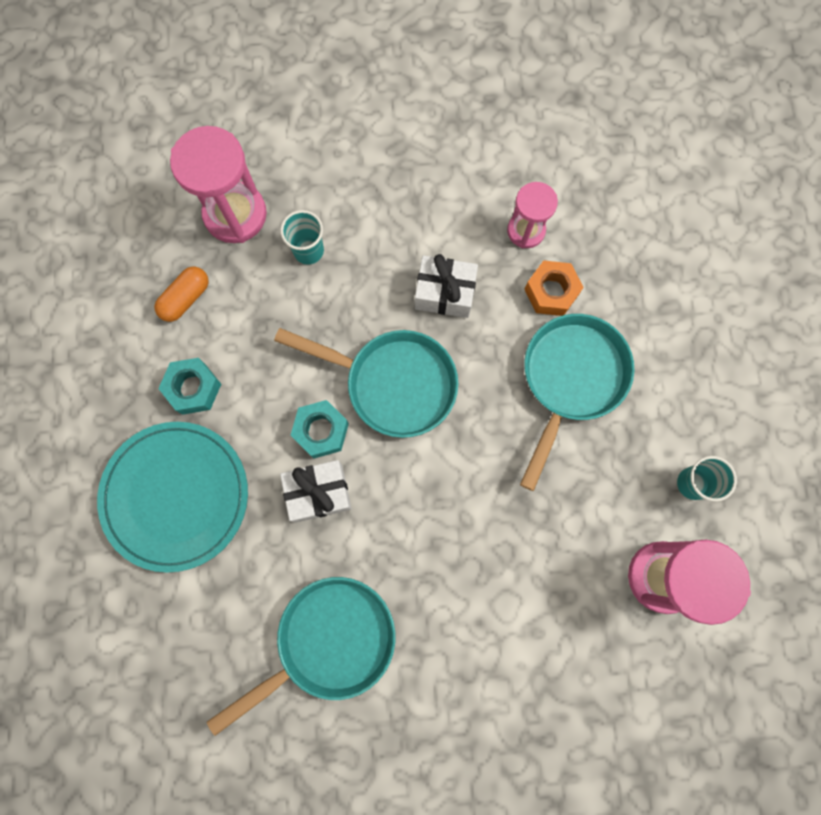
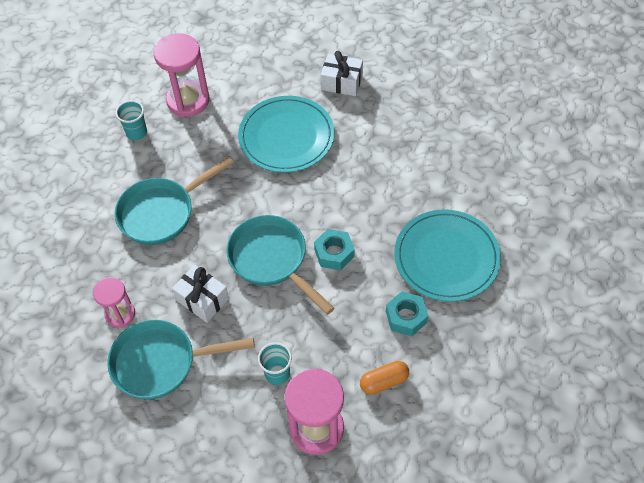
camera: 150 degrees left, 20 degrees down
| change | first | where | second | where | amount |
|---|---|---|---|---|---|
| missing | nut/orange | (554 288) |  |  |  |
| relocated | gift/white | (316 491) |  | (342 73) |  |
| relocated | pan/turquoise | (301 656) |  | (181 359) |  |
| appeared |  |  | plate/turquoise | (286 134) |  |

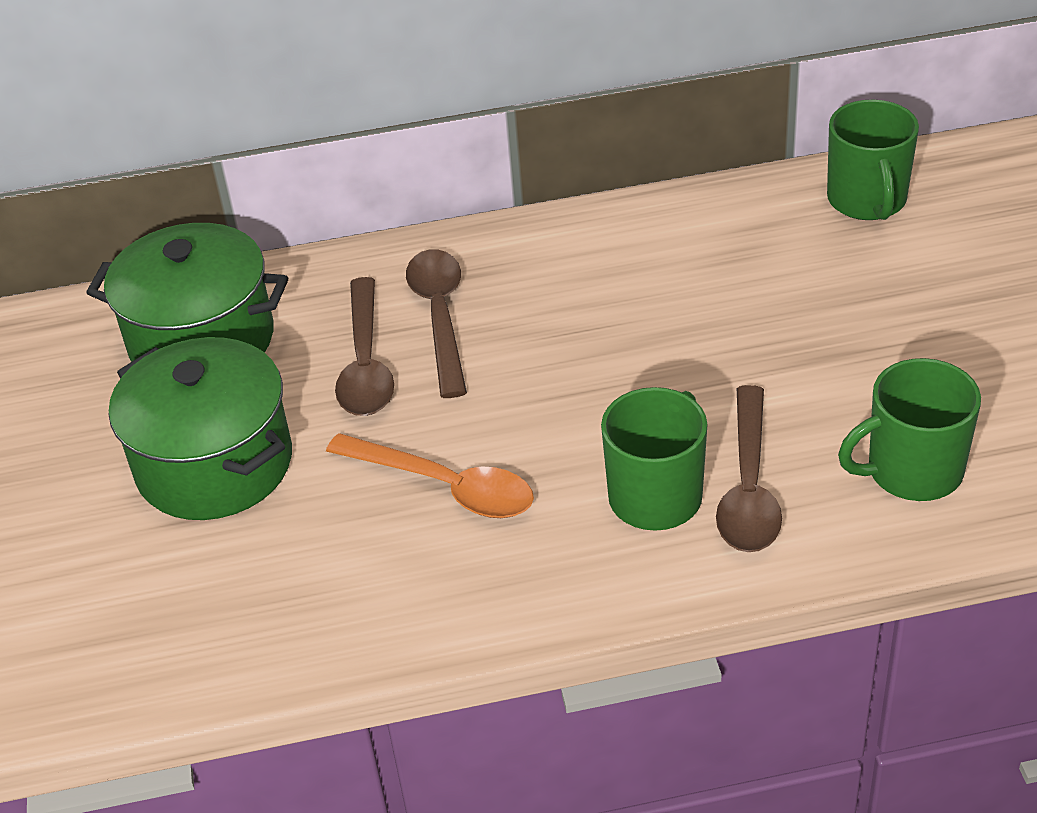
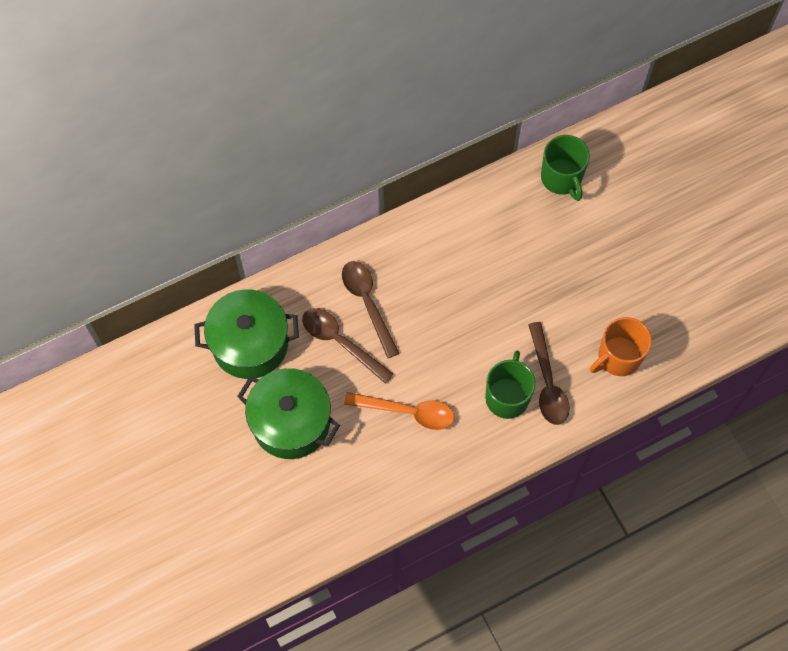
camera: 20 degrees left, 25 degrees up
| change | first | where | second | where | amount |
|---|---|---|---|---|---|
| spun | spoon/brown | (364 346) |  | (347 346) | 150 degrees clockwise |
| colour | mug/green | (909 429) | mug/orange | (621 346) |  |

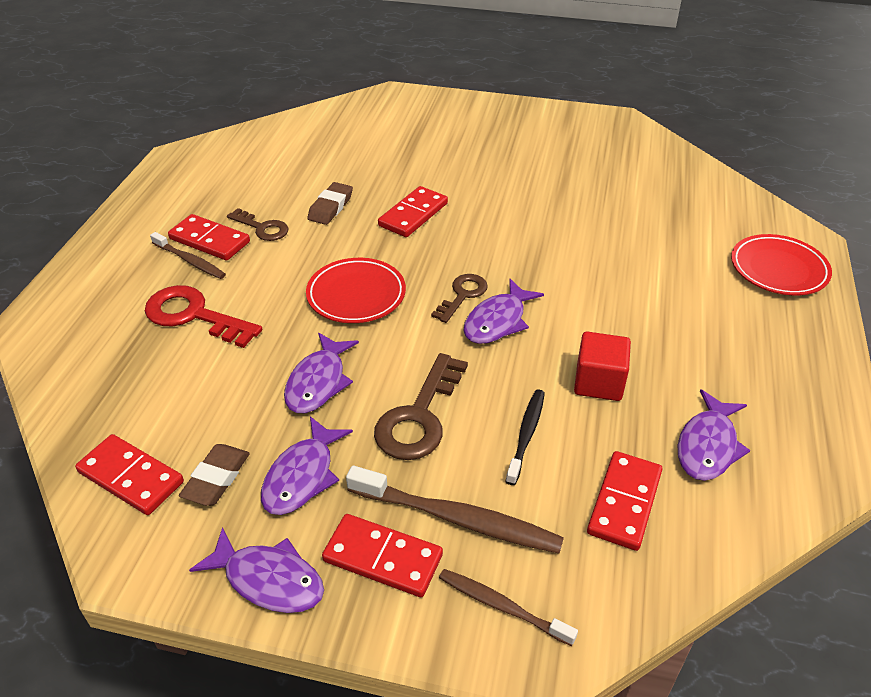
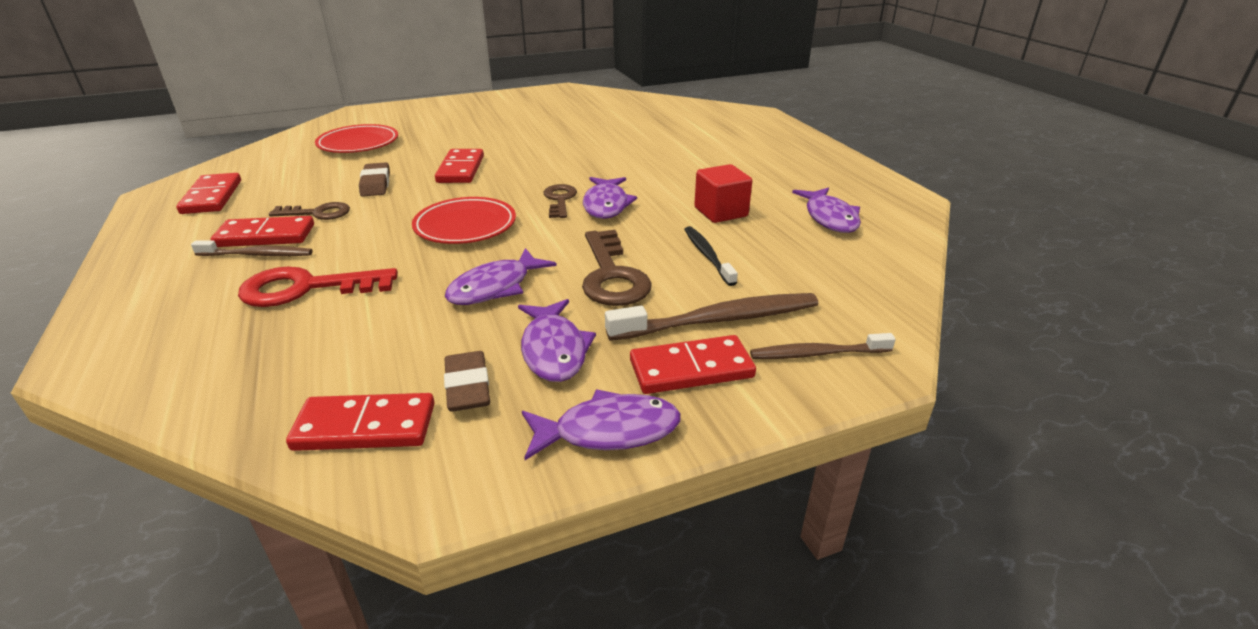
camera: 35 degrees left, 10 degrees down
| change | first | where | second | where | amount |
|---|---|---|---|---|---|
| relocated | plate/red | (781 264) |  | (356 138) |  |
| spun | fish/purple | (321 373) |  | (501 276) | 60 degrees clockwise |
| relocated | domino/red | (625 501) |  | (208 193) |  |

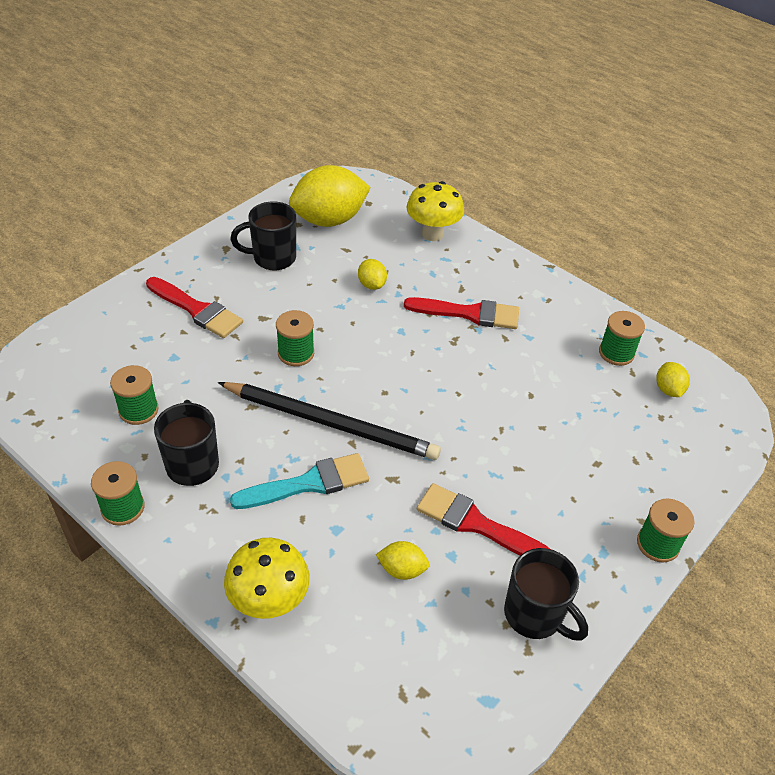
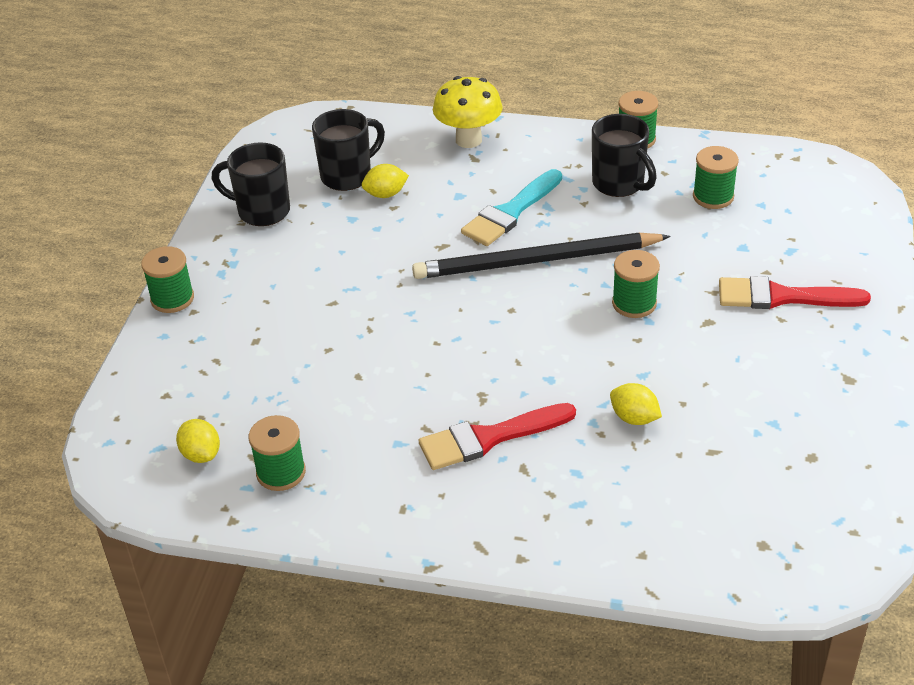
camera: 155 degrees right, 5 degrees down
| change | first | where | second | where | amount |
|---|---|---|---|---|---|
| missing | lemon/yellow | (330 196) |  |  |  |
| missing | mushroom/yellow | (435 211) |  |  |  |
| relocated | mug/black | (263 235) |  | (348 150) |  |
| missing | brush/red | (483 519) |  |  |  |

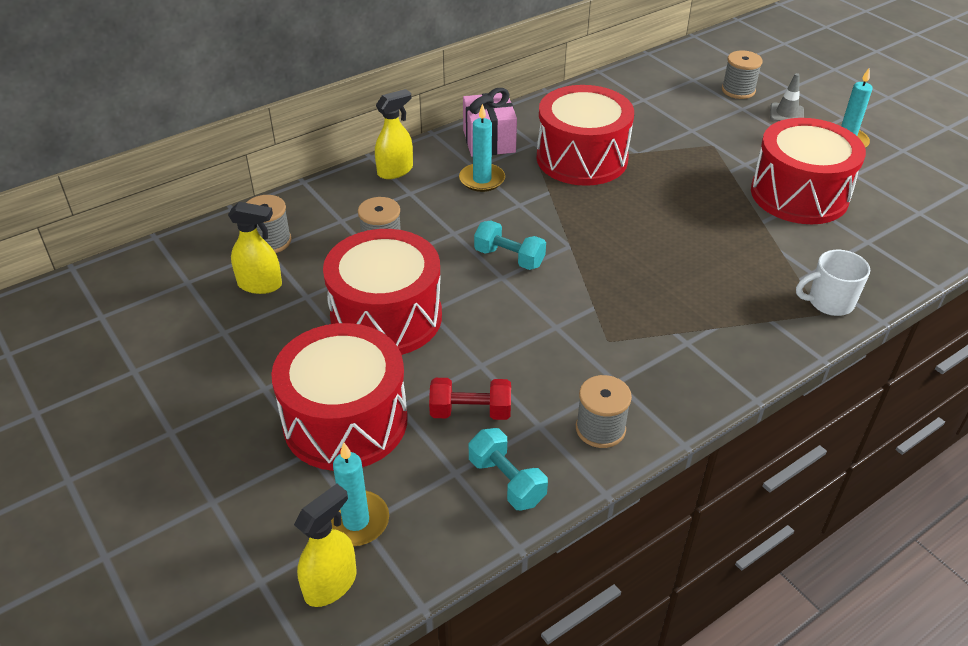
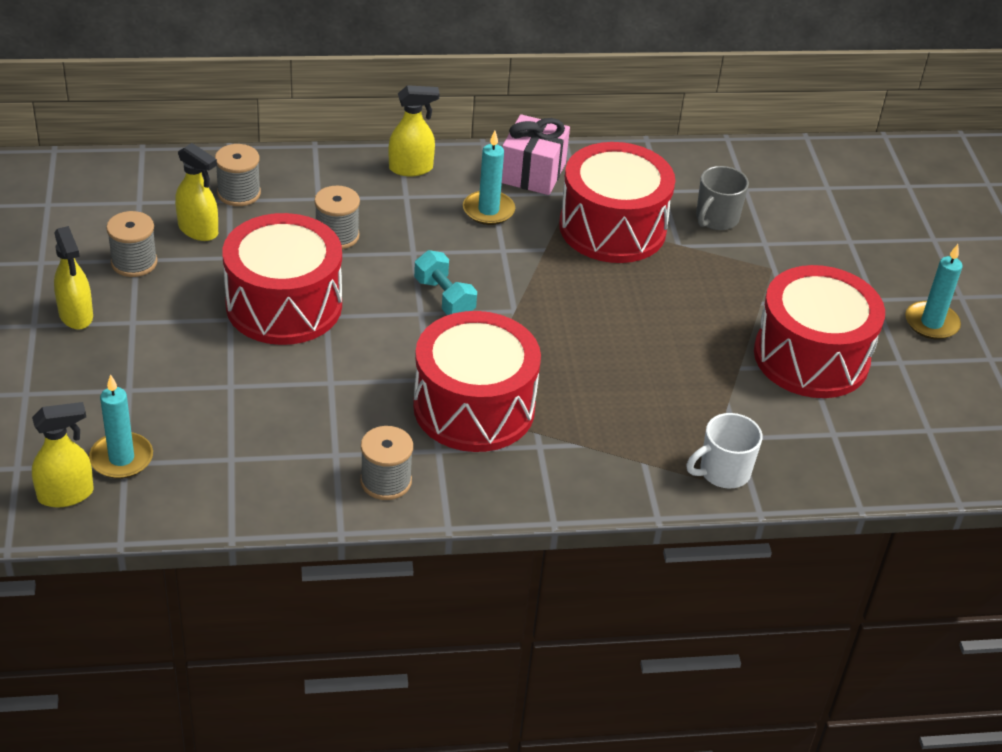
camera: 25 degrees right, 0 degrees up
| change | first | where | second | where | amount |
|---|---|---|---|---|---|
| relocated | spool/grey | (742 75) |  | (132 244) |  |
| missing | traffic cone/grey | (787 97) |  |  |  |
| spun | mug/white | (833 283) |  | (724 451) | 45 degrees counterclockwise |
| relocated | drum/red | (339 397) |  | (477 381) |  |
| missing | dumbbell/red | (470 399) |  |  |  |
| missing | dumbbell/turquoise | (508 469) |  |  |  |
| appeared |  |  | mug/grey | (722 198) |  |
| appeared |  |  | spray bottle/yellow | (73 278) |  |

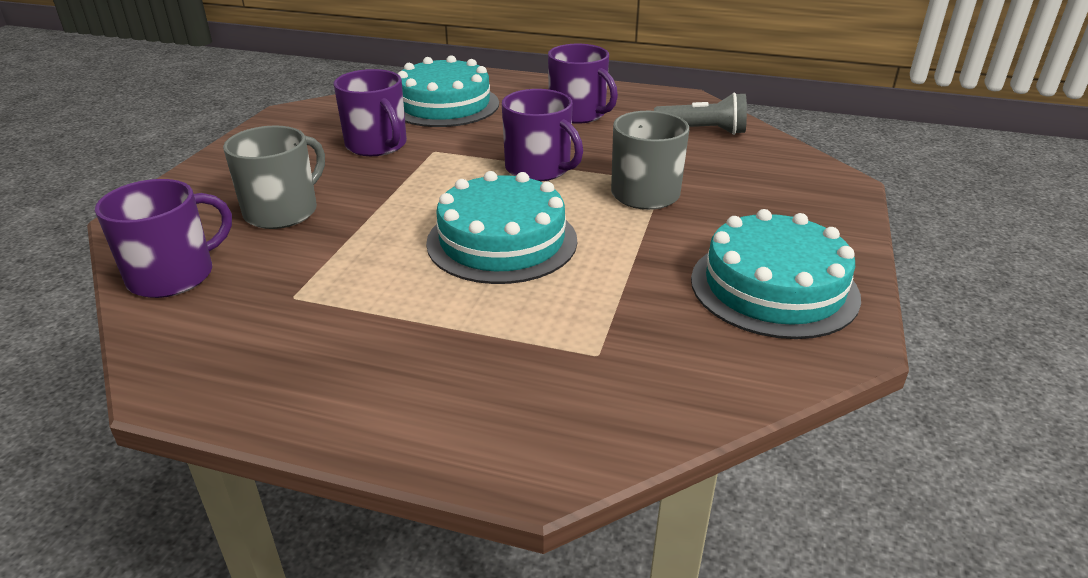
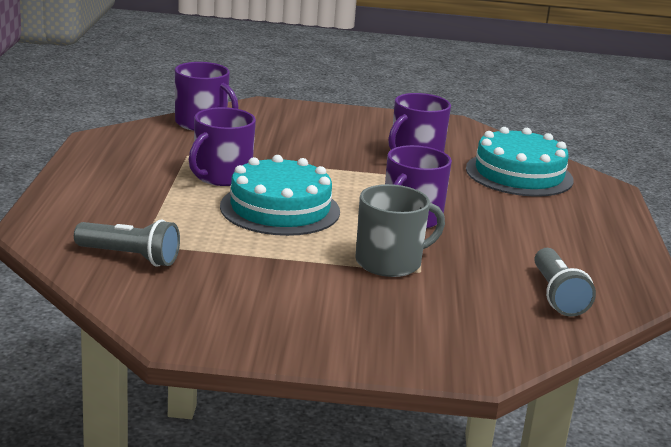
camera: 75 degrees right, 10 degrees down
| change | first | where | second | where | amount |
|---|---|---|---|---|---|
| relocated | mug/purple | (583 84) |  | (222 146) |  |
| missing | mug/grey | (274 177) |  |  |  |
| missing | cake/turquoise | (776 274) |  |  |  |
| appeared |  |  | flashlight/grey | (127 243) |  |

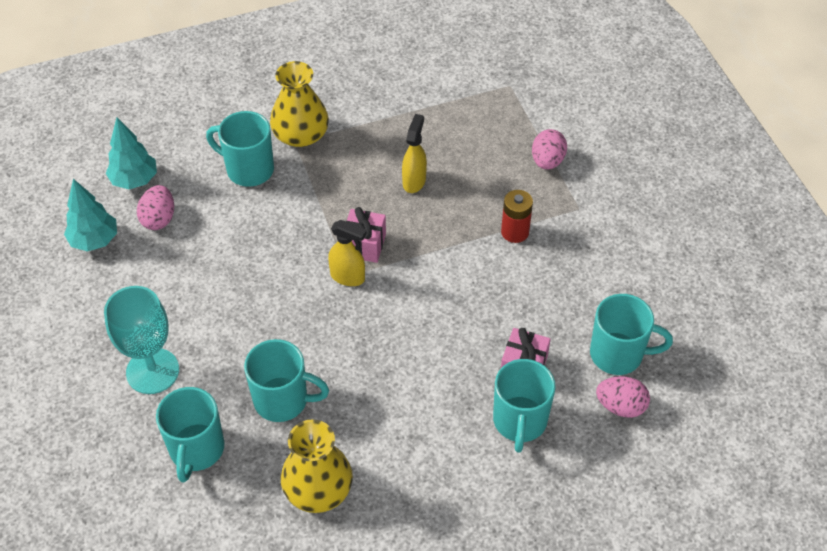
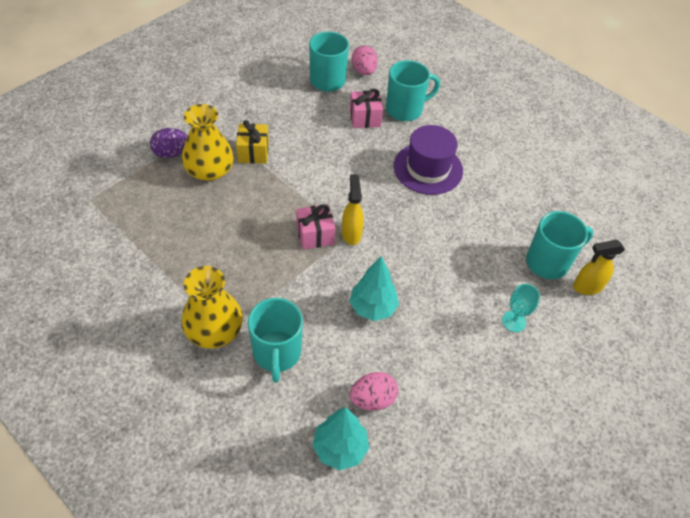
camera: 120 degrees left, 0 degrees up
| change | first | where | second | where | amount |
|---|---|---|---|---|---|
| relocated | spray bottle/yellow | (414 153) |  | (599 267) |  |
| colour | egg/pink | (549 149) | egg/purple | (169 143) |  |
| relocated | tree/turquoise | (90 215) |  | (374 288) |  |
| exchanged | battery/red | (517 216) | gift/yellow | (252 142) |  |
| size | goblet/turquoise | (141 340) |  | (521 308) | x0.53 |
| missing | mug/turquoise | (286 380) |  |  |  |
| relocated | vase/yellow | (317 466) |  | (208 142) |  |
| appeared |  |  | hat/purple | (428 160) |  |

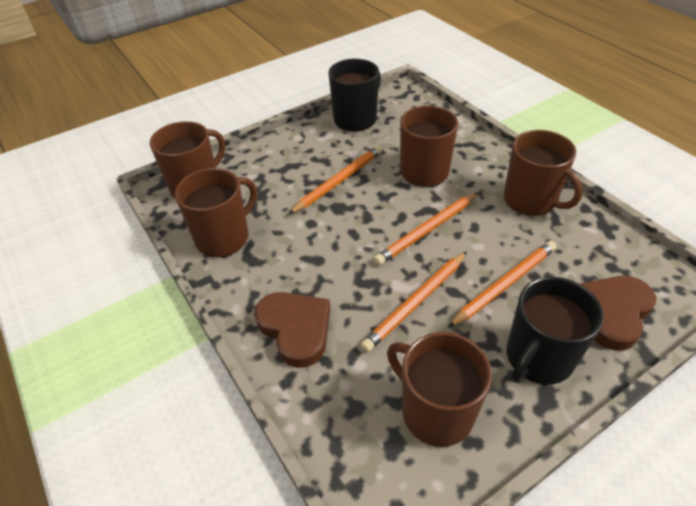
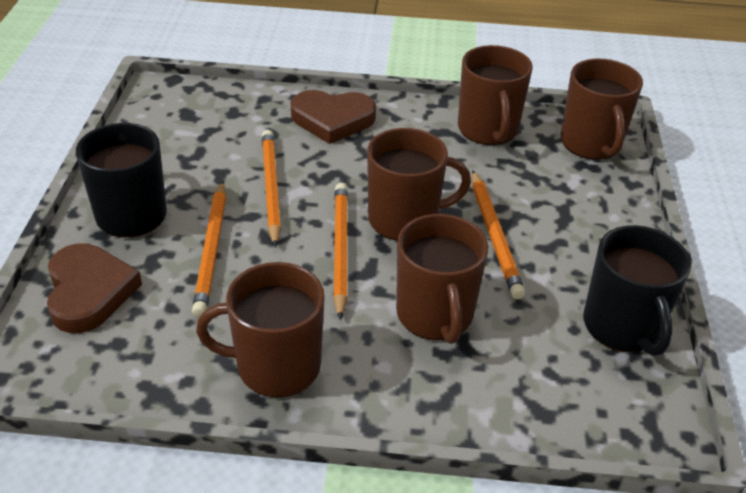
camera: 125 degrees right, 5 degrees down
| change | first | where | second | where | amount |
|---|---|---|---|---|---|
| relocated | mug/brown | (439 389) |  | (419 184) |  |

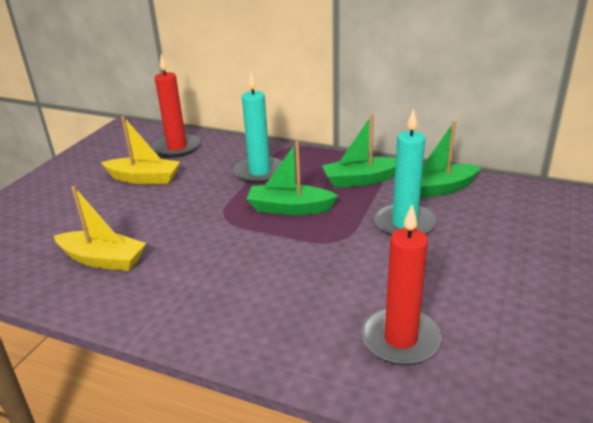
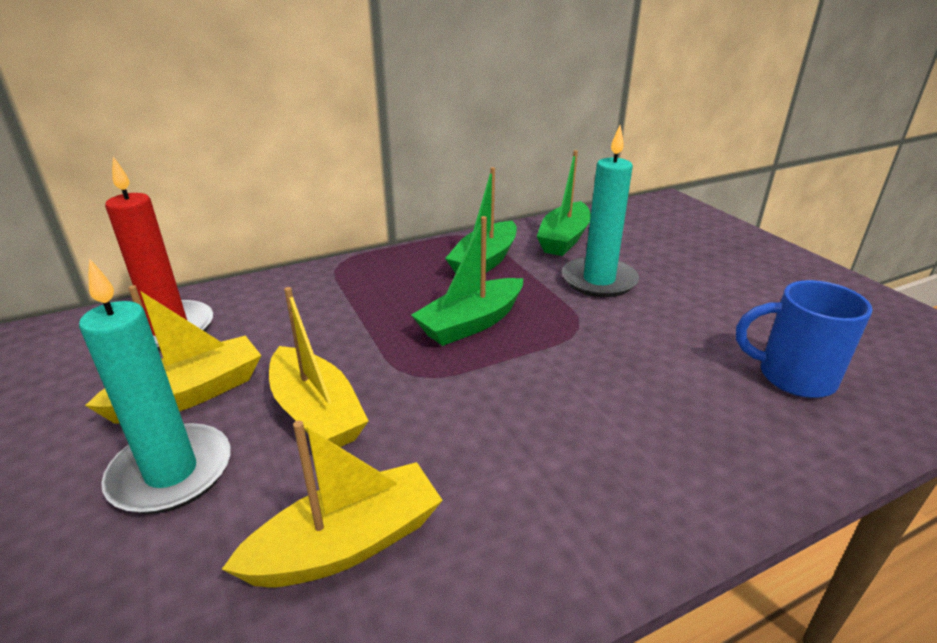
camera: 50 degrees left, 0 degrees up
| change | first | where | second | where | amount |
|---|---|---|---|---|---|
| relocated | candle/turquoise | (257 127) |  | (155 386) |  |
| exchanged | candle/red | (401 285) | mug/blue | (804 339) |  |
| appeared |  |  | boat/yellow | (318 367) |  |

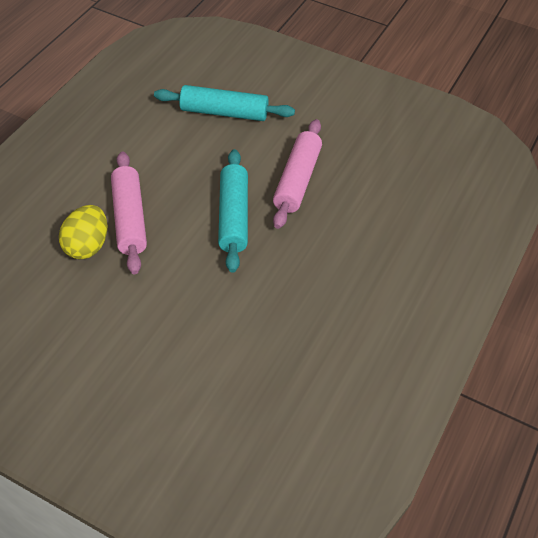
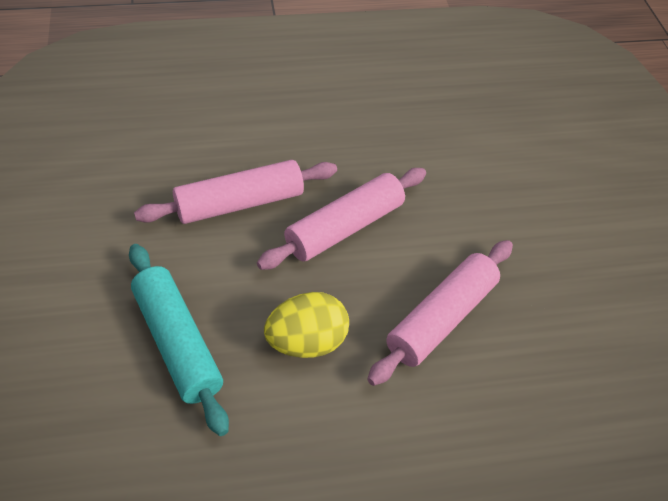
camera: 130 degrees left, 0 degrees up
| change | first | where | second | where | amount |
|---|---|---|---|---|---|
| colour | rolling pin/turquoise | (233 211) | rolling pin/pink | (341 219) |  |
| relocated | egg/yellow | (83 232) |  | (306 325) |  |

